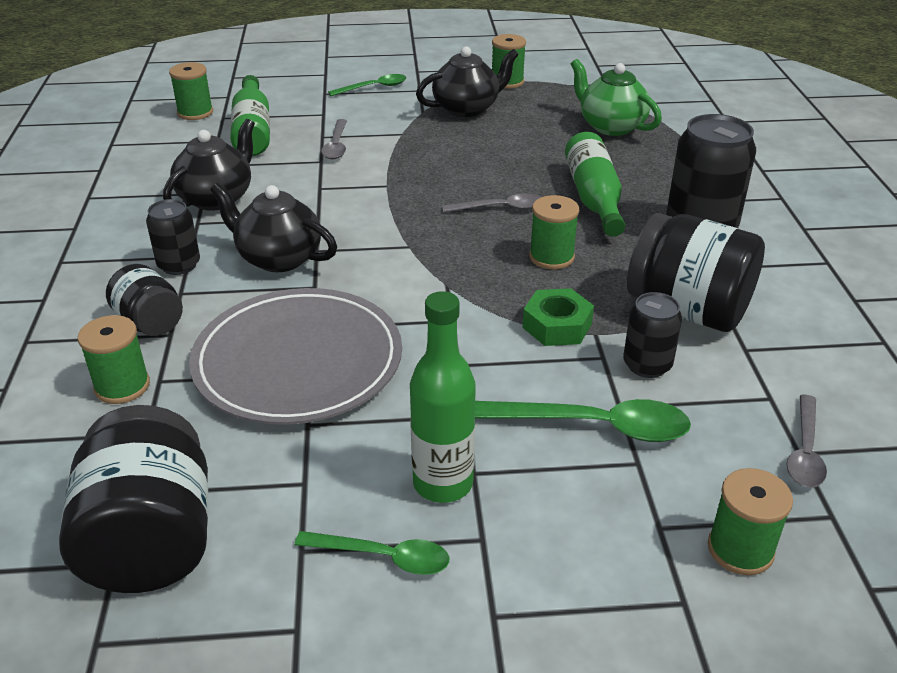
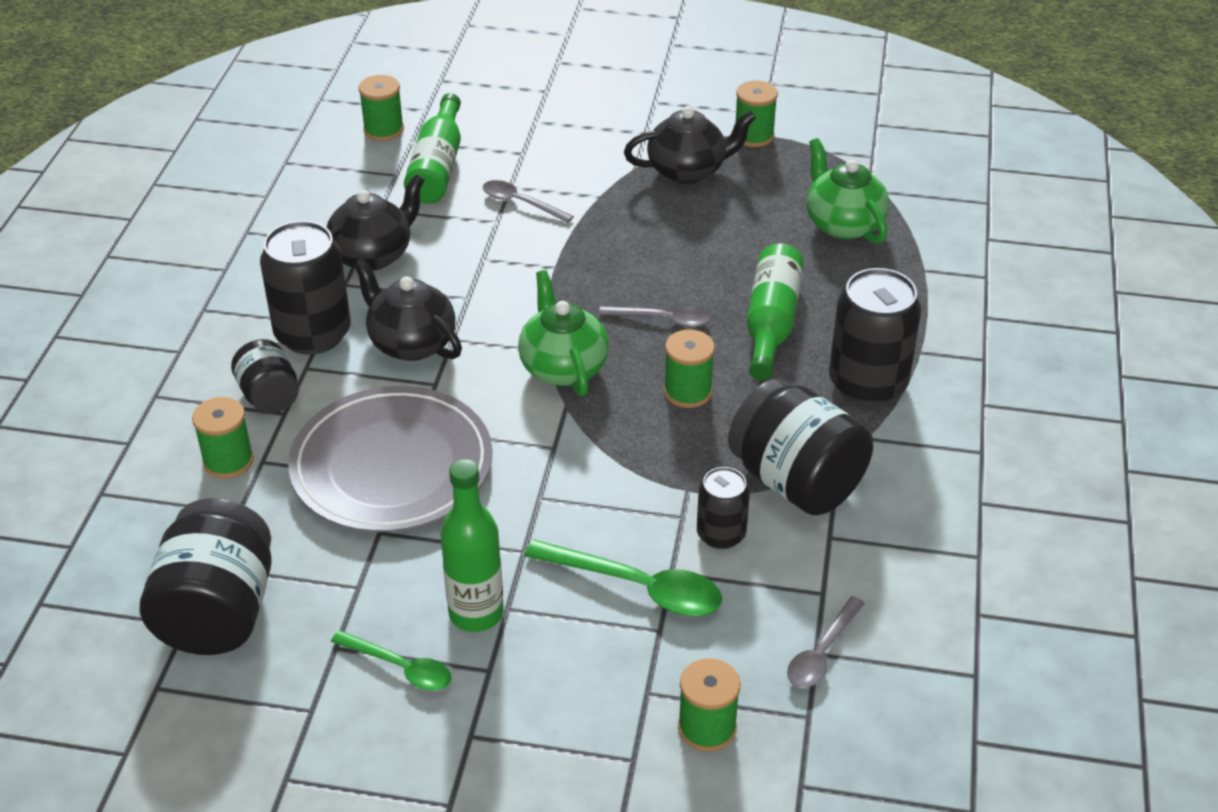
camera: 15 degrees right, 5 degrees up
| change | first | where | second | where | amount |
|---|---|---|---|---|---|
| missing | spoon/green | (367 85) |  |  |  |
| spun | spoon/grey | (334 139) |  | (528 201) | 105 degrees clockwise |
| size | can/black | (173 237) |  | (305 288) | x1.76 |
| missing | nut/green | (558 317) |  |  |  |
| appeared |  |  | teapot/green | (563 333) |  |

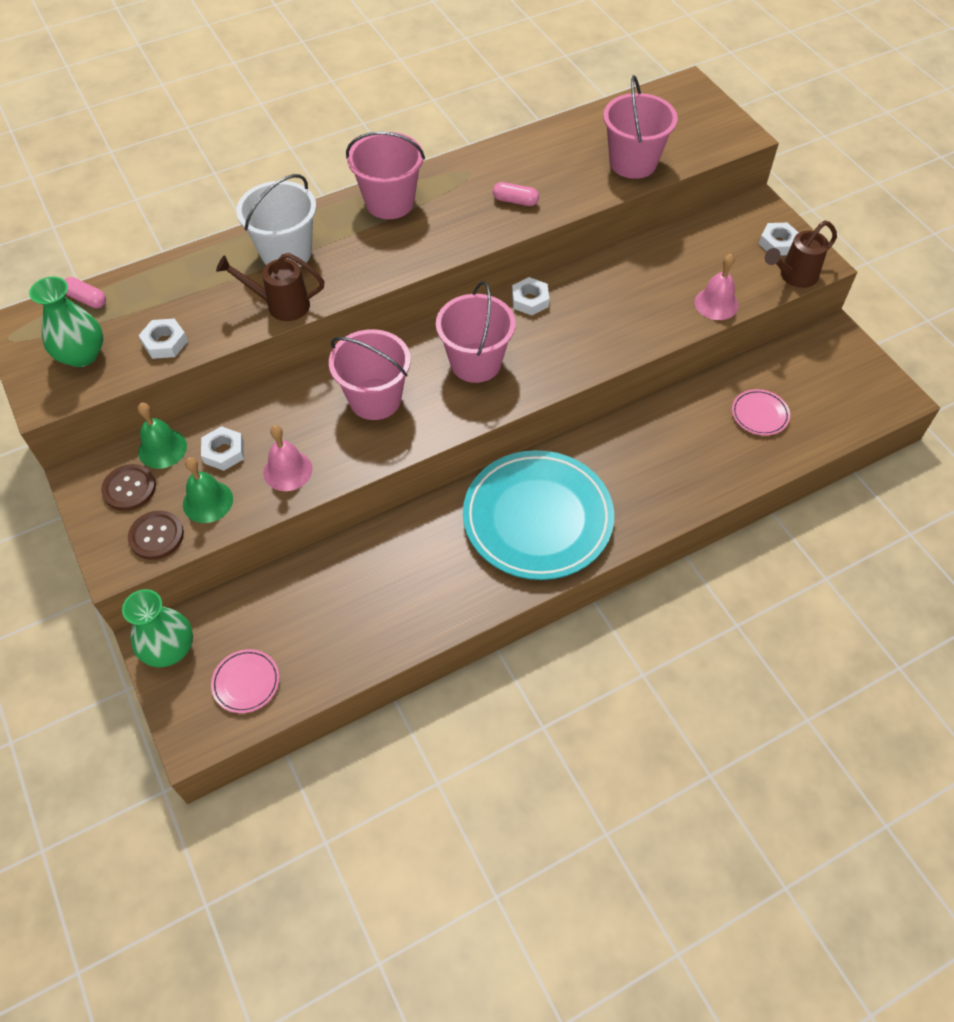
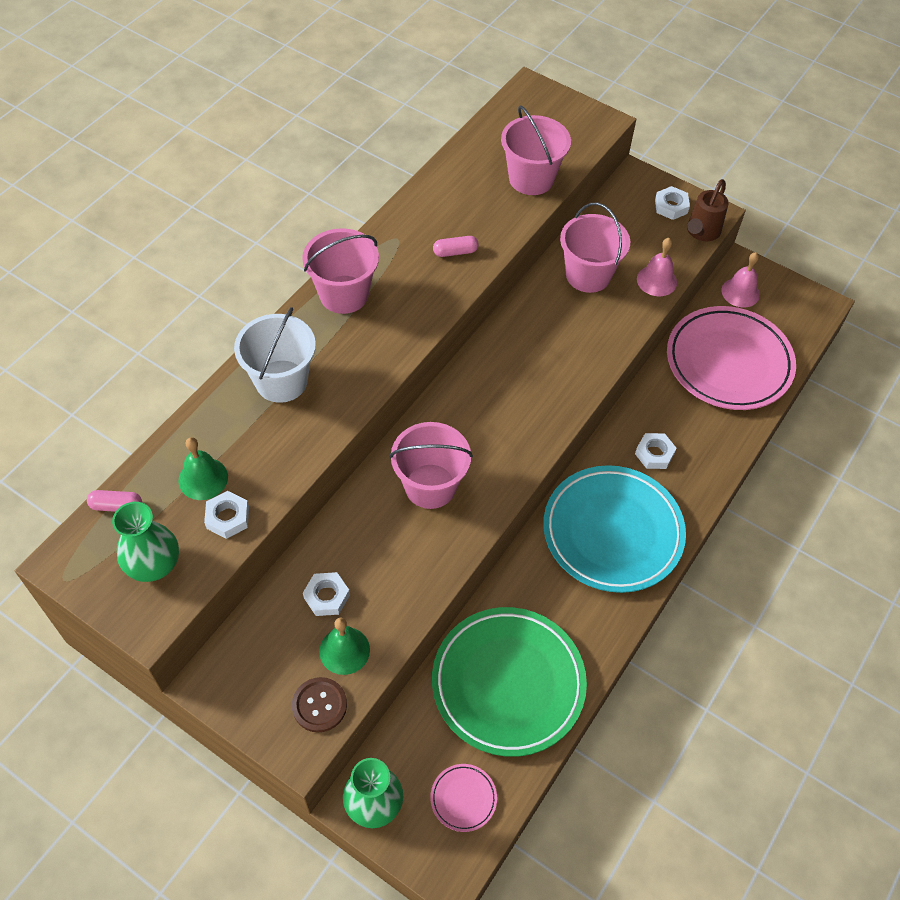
camera: 30 degrees left, 0 degrees up
| change | first | where | second | where | amount |
|---|---|---|---|---|---|
| missing | watering can/brown | (270 287) |  |  |  |
| relocated | nut/white | (530 296) |  | (656 451) |  |
| relocated | bucket/pink | (475 332) |  | (595 248) |  |
| size | plate/pink | (761 412) |  | (731 358) | x2.44 |
| relocated | bell/green | (162 436) |  | (203 468) |  |
| relocated | bell/pink | (287 458) |  | (741 280) |  |
| missing | button/brown | (128 487) |  |  |  |
| appeared |  |  | plate/green | (509 682) |  |

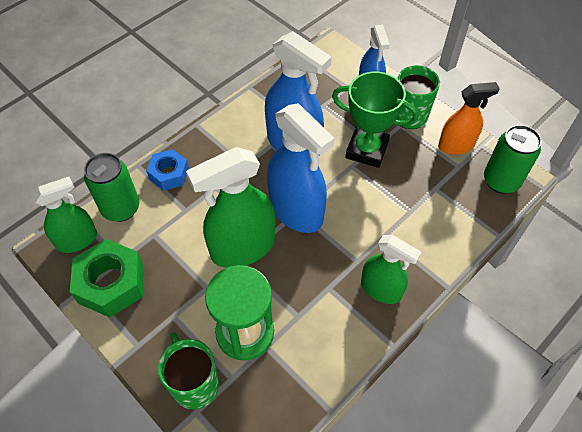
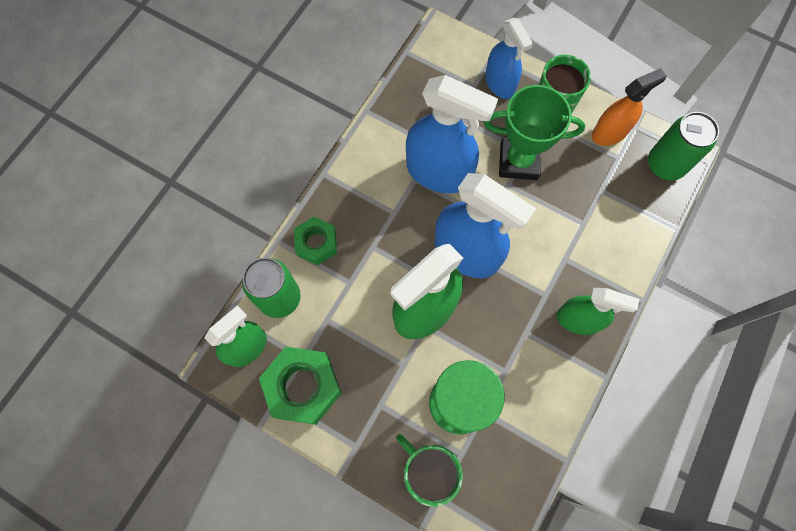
camera: 15 degrees left, 15 degrees up
| change | first | where | second | where | amount |
|---|---|---|---|---|---|
| colour | nut/blue | (167 170) | nut/green | (315 240) |  |

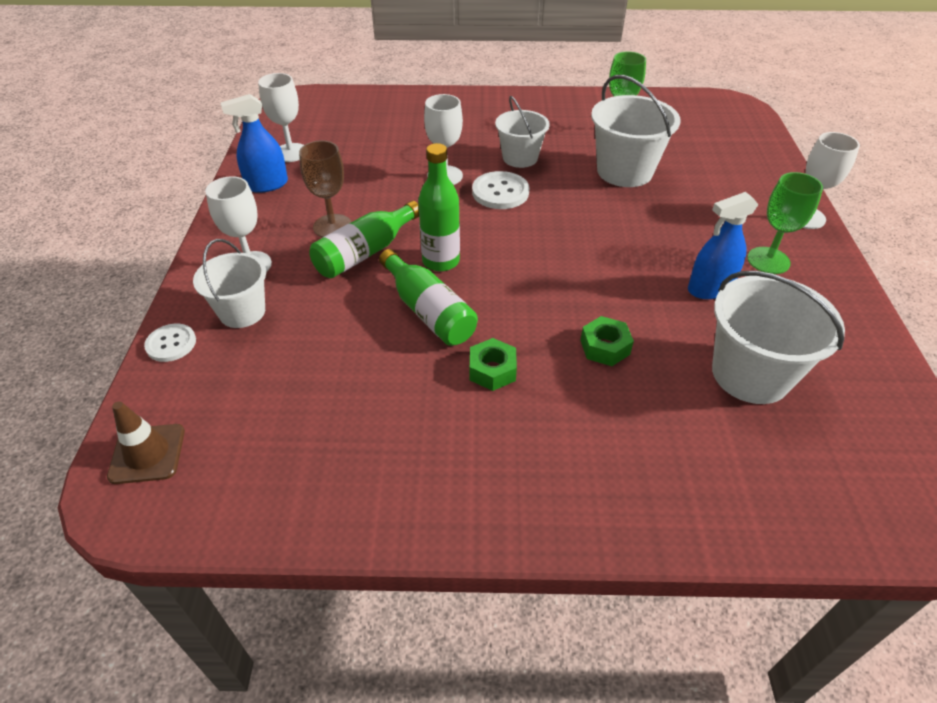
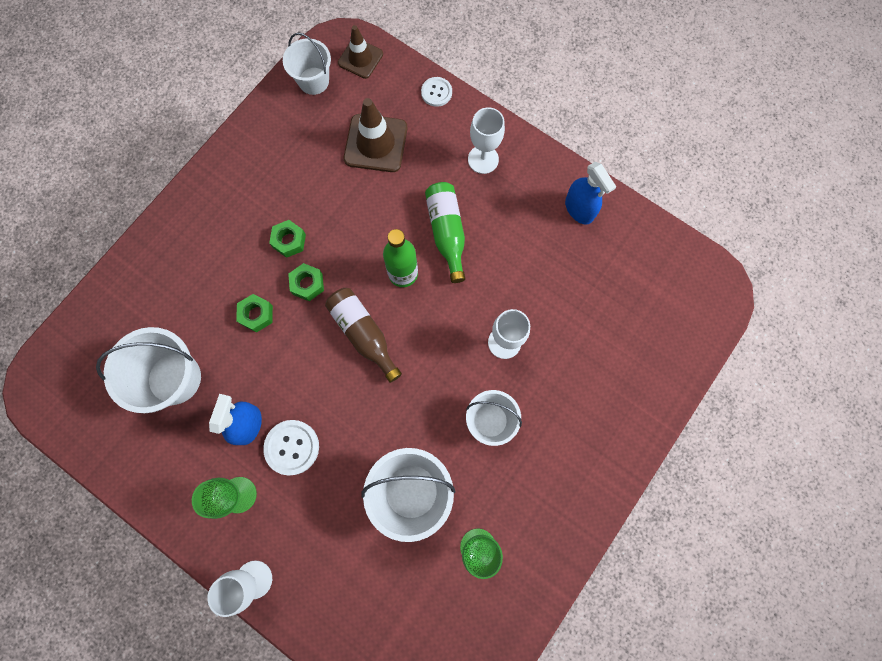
camera: 125 degrees right, 30 degrees up
| change | first | where | second | where | amount |
|---|---|---|---|---|---|
| missing | goblet/white | (281 117) |  |  |  |
| spun | spray bottle/blue | (254 143) |  | (591 193) | 135 degrees clockwise |
| missing | goblet/brown | (325 188) |  |  |  |
| relocated | button/white | (500 190) |  | (291 447) |  |
| relocated | bucket/white | (229 283) |  | (307 64) |  |
| missing | bottle/green | (428 297) |  |  |  |
| appeared |  |  | traffic cone/brown | (375 135) |  |
| appeared |  |  | nut/green | (306 282) |  |
| appeared |  |  | bottle/brown | (363 335) |  |

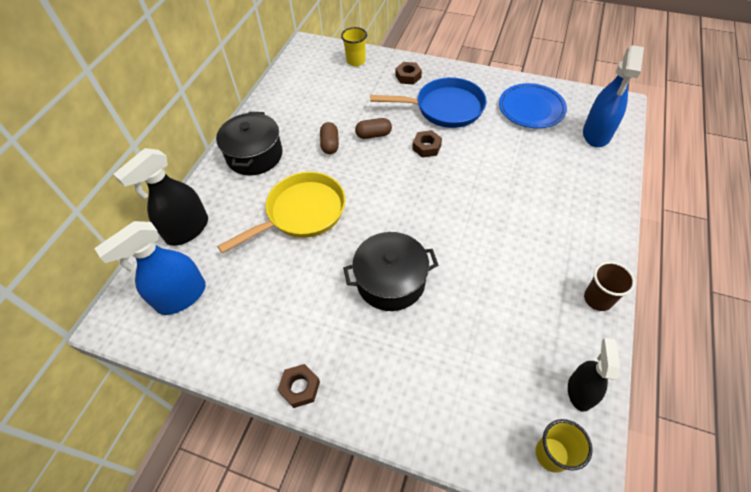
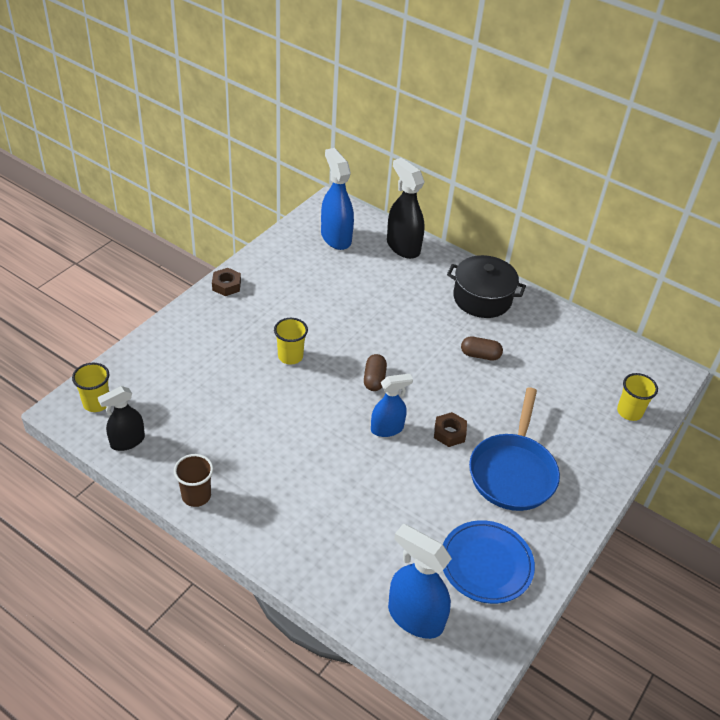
camera: 100 degrees right, 10 degrees down
| change | first | where | second | where | amount |
|---|---|---|---|---|---|
| missing | nut/brown | (408 73) |  |  |  |
| relocated | capsule/brown | (373 128) |  | (375 372) |  |
| missing | pan/yellow | (281 213) |  |  |  |
| exchanged | pot/black | (390 271) | cup/yellow | (291 341) |  |
| spun | spray bottle/black | (594 375) |  | (121 418) | 120 degrees clockwise |
| appeared |  |  | spray bottle/blue | (392 405) |  |

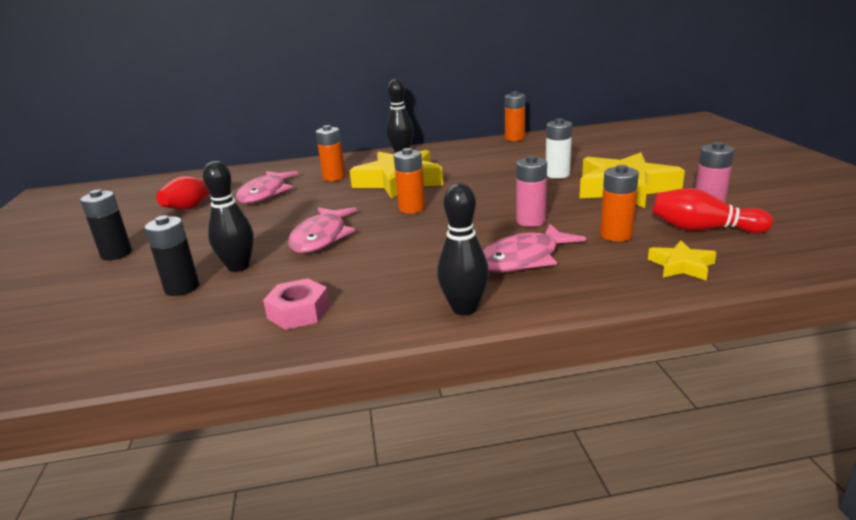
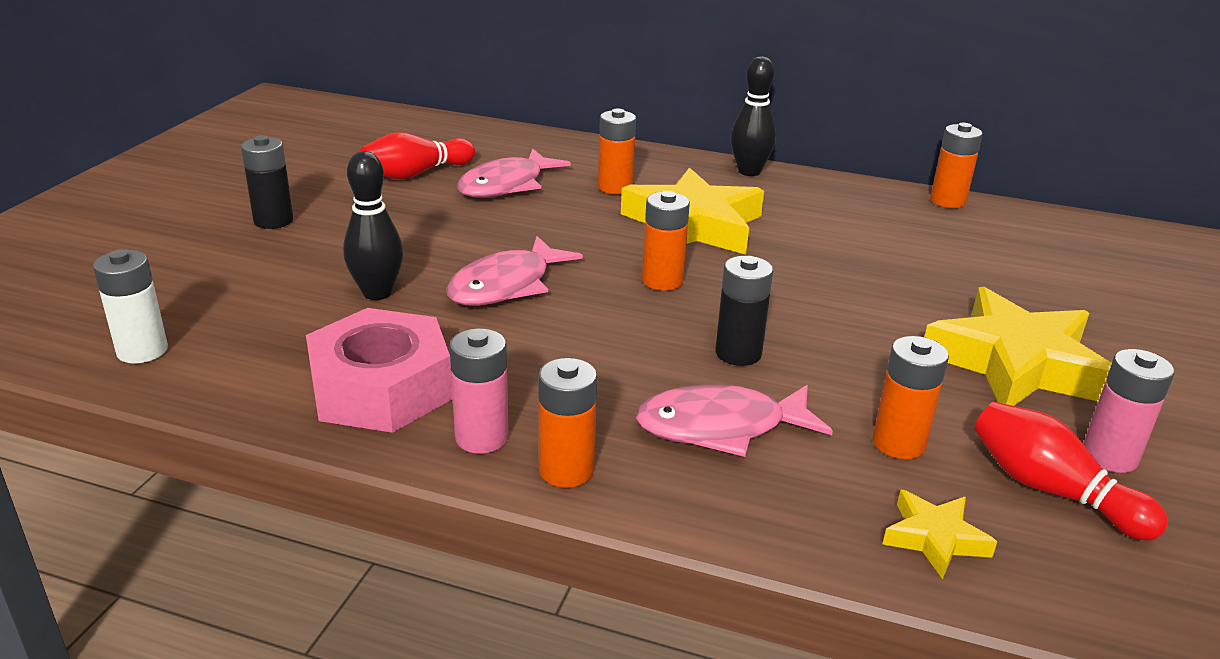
camera: 25 degrees right, 5 degrees up
| change | first | where | second | where | amount |
|---|---|---|---|---|---|
| relocated | battery/white | (559 148) |  | (130 307) |  |
| relocated | battery/pink | (531 191) |  | (479 391) |  |
| exchanged | bowling pin/black | (463 249) | battery/orange | (567 423) |  |
| relocated | battery/black | (172 255) |  | (744 311) |  |
| size | nut/pink | (296 304) |  | (379 370) | x1.76 |

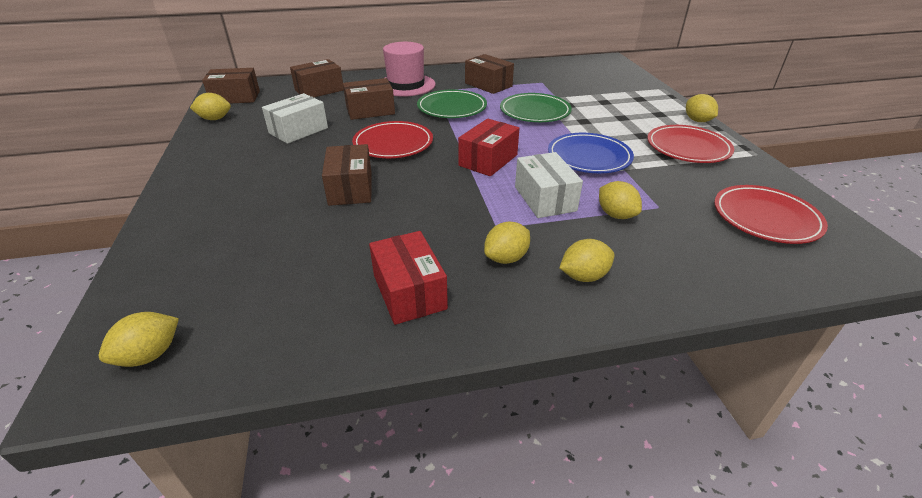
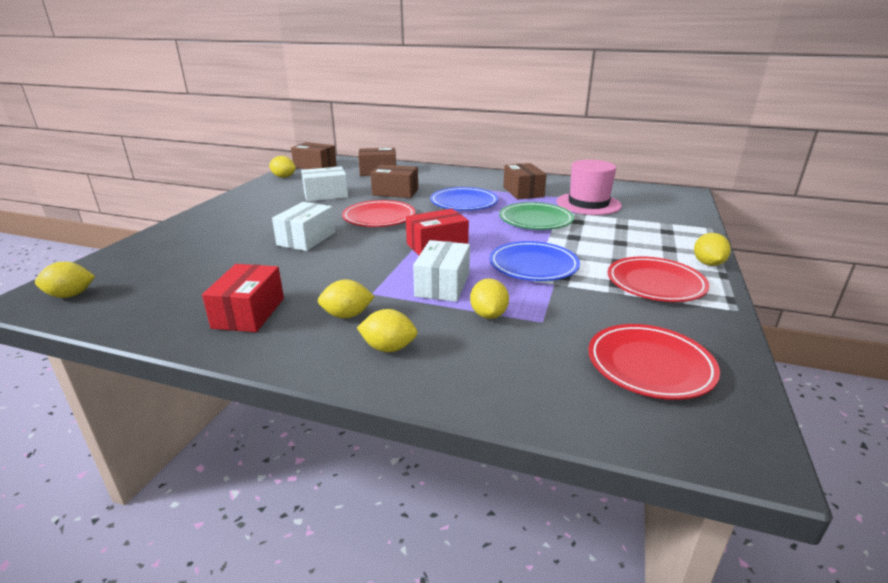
camera: 30 degrees right, 10 degrees down
| change | first | where | second | where | amount |
|---|---|---|---|---|---|
| relocated | hat/pink | (409 69) |  | (589 187) |  |
| colour | plate/green | (452 103) | plate/blue | (464 198) |  |
| colour | box/brown | (347 175) | box/white | (303 226) |  |

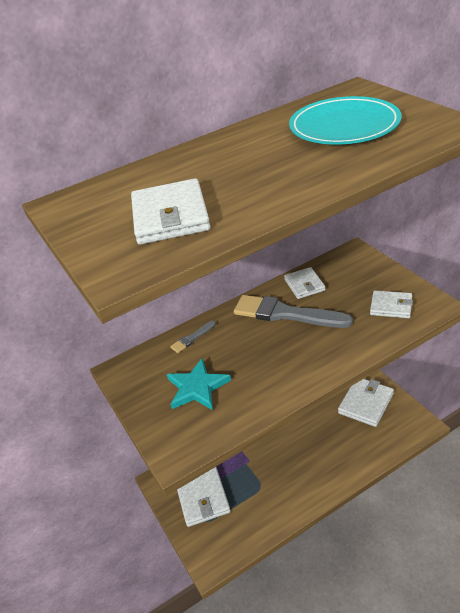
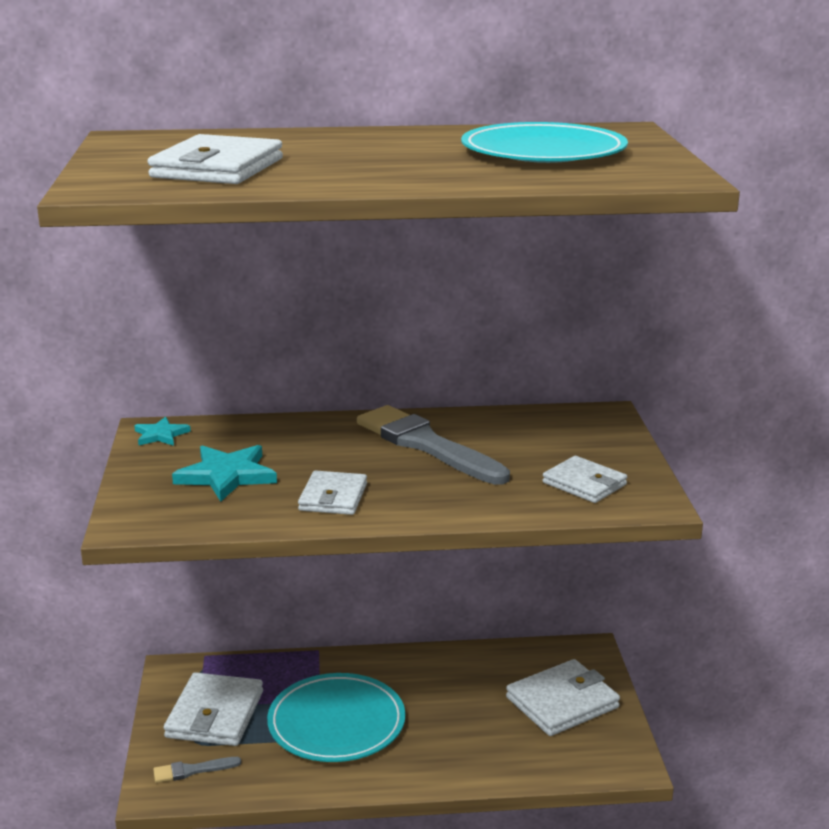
camera: 20 degrees right, 15 degrees down
| change | first | where | second | where | amount |
|---|---|---|---|---|---|
| relocated | wallet/white | (305 283) |  | (332 492) |  |
| relocated | brush/grey | (193 337) |  | (197 770) |  |
| appeared |  |  | star/turquoise | (162 431) |  |
| appeared |  |  | plate/turquoise | (336 717) |  |

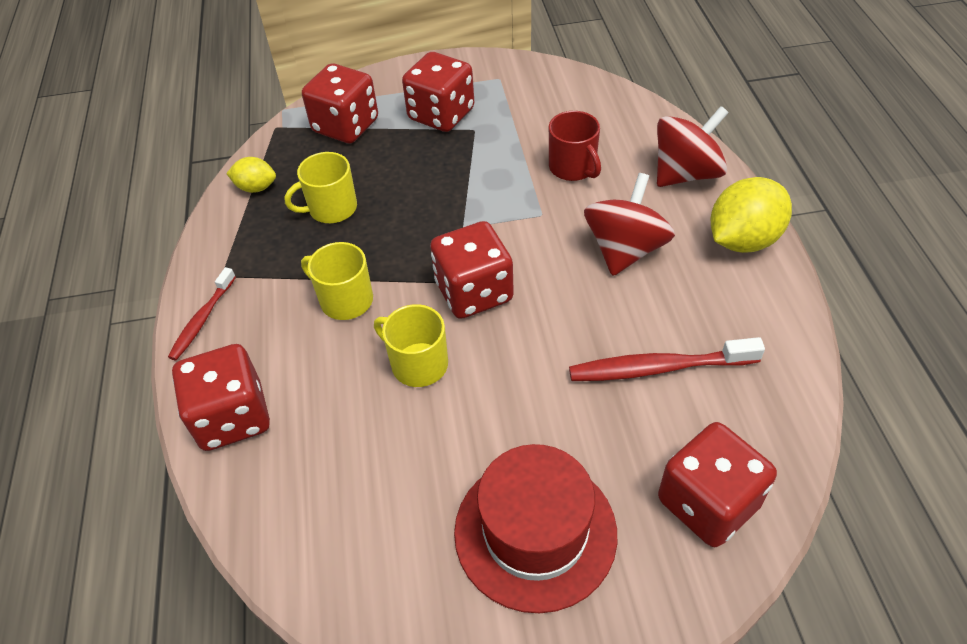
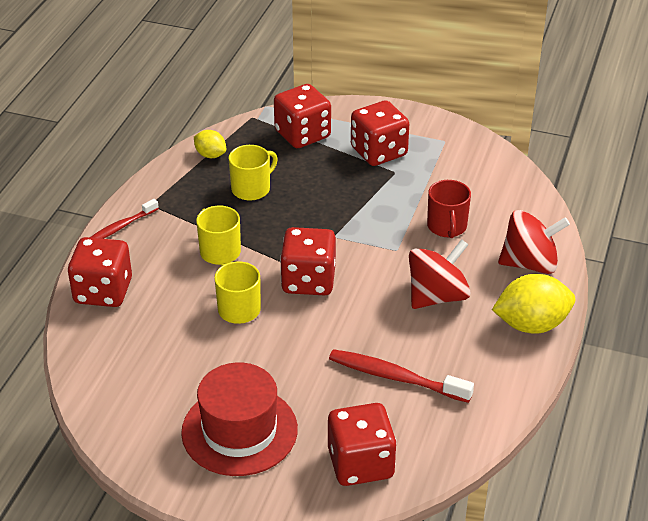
camera: 25 degrees right, 10 degrees down
| change | first | where | second | where | amount |
|---|---|---|---|---|---|
| spun | mug/yellow | (321 187) |  | (253 173) | 135 degrees clockwise |

